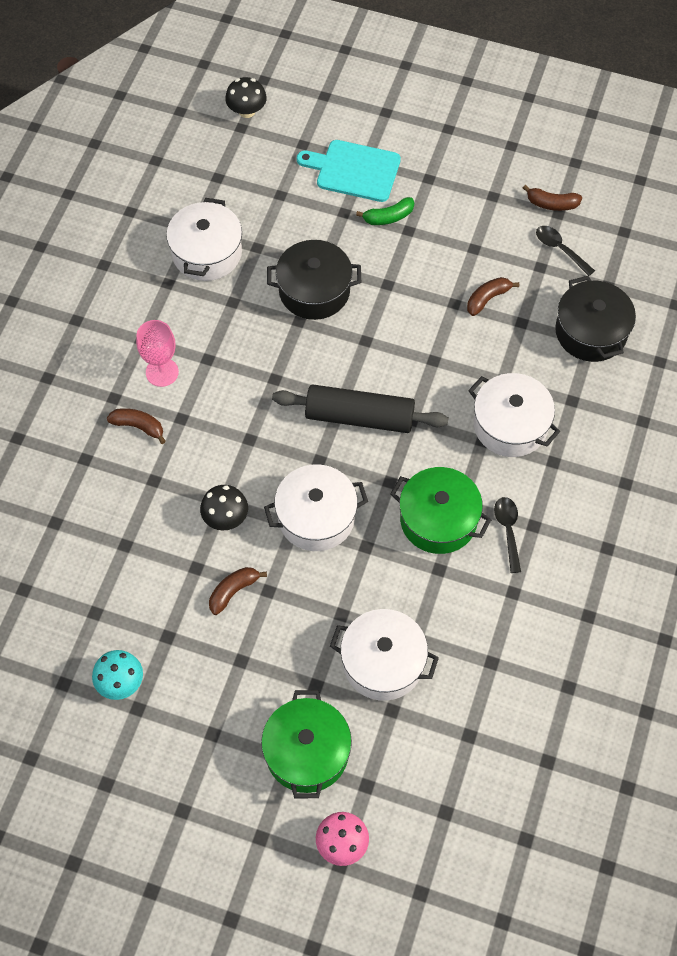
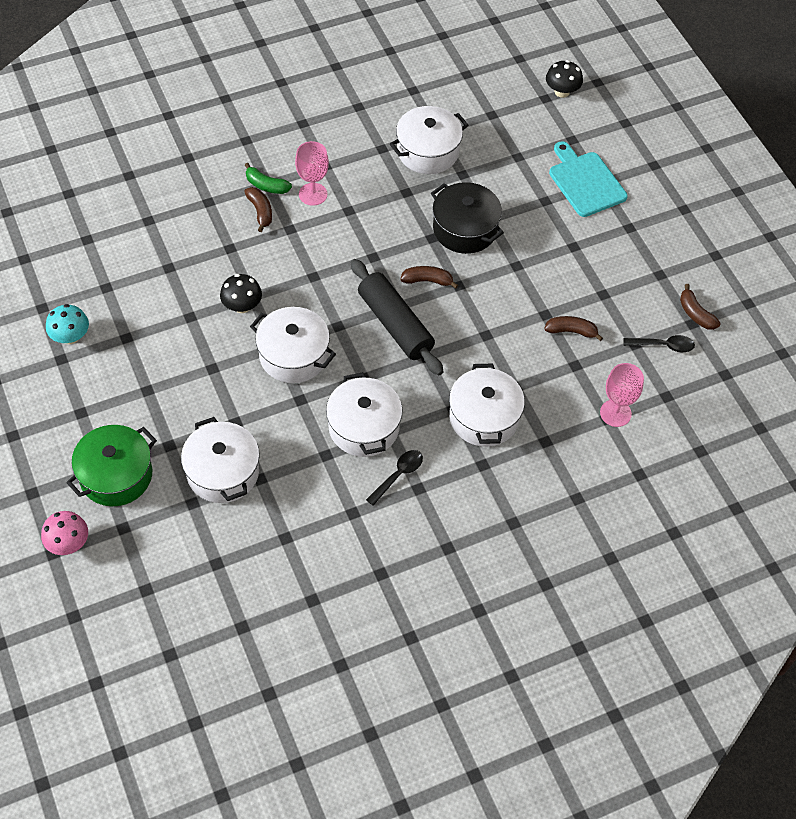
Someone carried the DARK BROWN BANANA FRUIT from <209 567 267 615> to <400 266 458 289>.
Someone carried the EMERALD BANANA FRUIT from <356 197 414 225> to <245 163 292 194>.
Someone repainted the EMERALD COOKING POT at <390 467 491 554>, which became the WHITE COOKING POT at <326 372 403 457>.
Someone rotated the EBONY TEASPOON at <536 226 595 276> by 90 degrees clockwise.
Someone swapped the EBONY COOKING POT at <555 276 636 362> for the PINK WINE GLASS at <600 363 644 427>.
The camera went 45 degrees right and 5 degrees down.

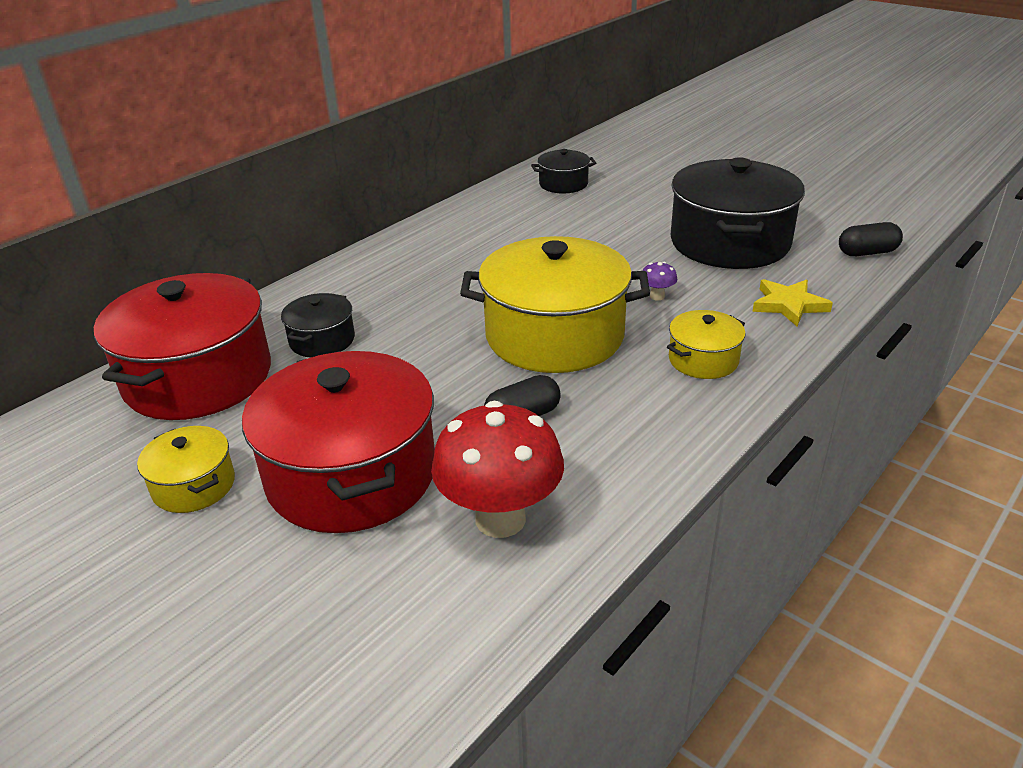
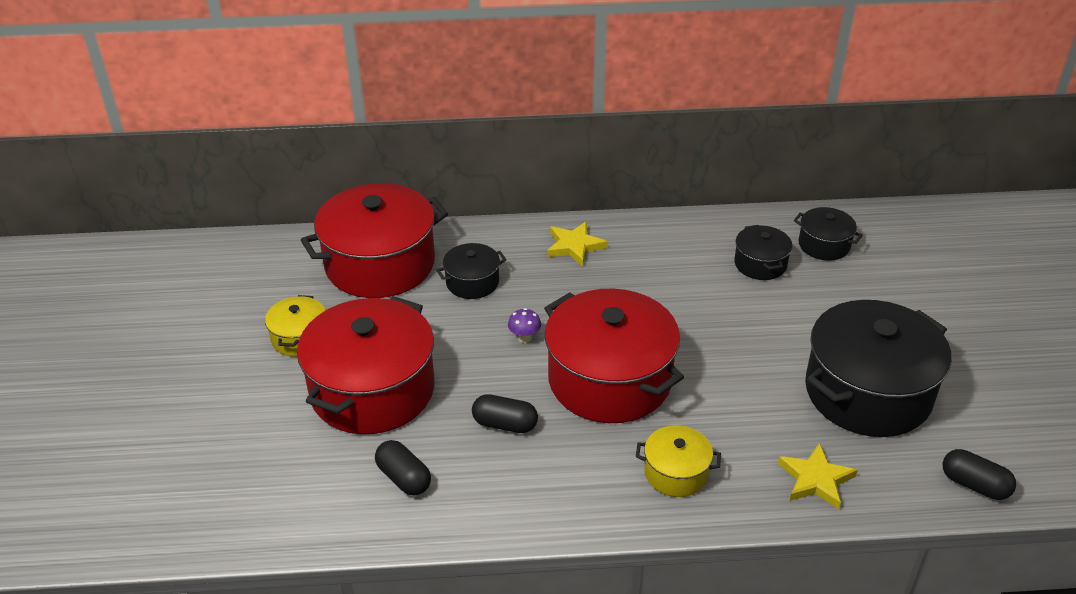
Someone swapped the SCARLET MUSHROOM at <431 401 564 538> for the EBONY CAPSULE at <375 440 431 496>.
Someone repainted the BRIGHT YELLOW COOKING POT at <460 236 650 373>, which became the SCARLET COOKING POT at <544 289 684 423>.
Someone carried the PURPLE MUSHROOM from <643 262 677 300> to <508 308 541 343>.
Someone put down the BRIGHT YELLOW STAR SHAPE at <547 221 607 266>.
Someone put down the EBONY COOKING POT at <734 225 793 280>.
The camera went 45 degrees right and 5 degrees up.

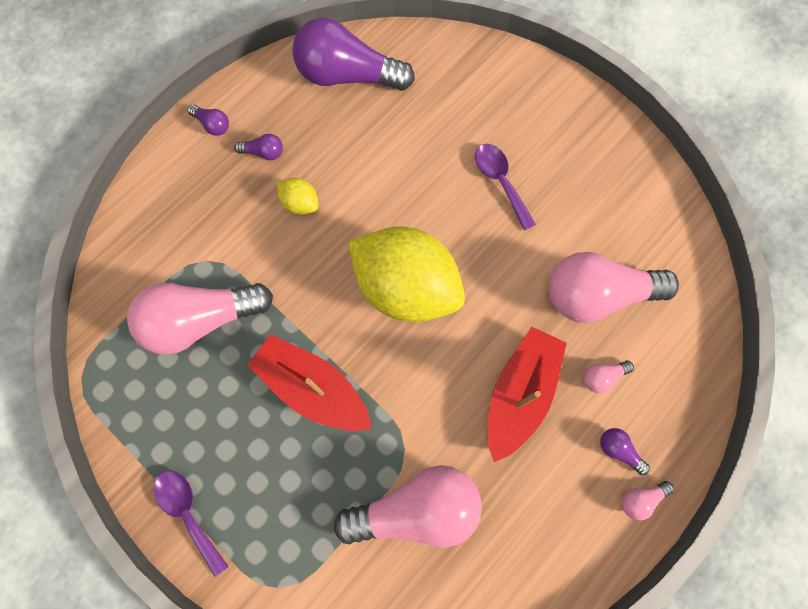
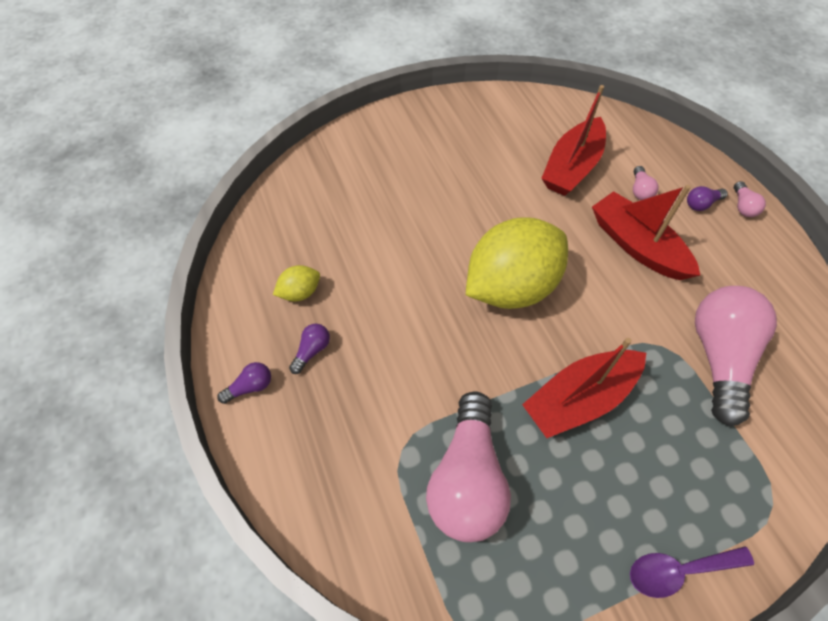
Someone carried the BRIGHT YELLOW LEMON from <277 178 318 215> to <273 265 320 301>.
Someone took away the PURPLE BULB at <292 18 415 91>.
Someone took away the PURPLE TEASPOON at <475 144 536 230>.
Someone swapped the PINK BULB at <549 252 679 323> for the SCARLET BOAT at <541 85 606 196>.
The camera went 65 degrees left and 15 degrees down.

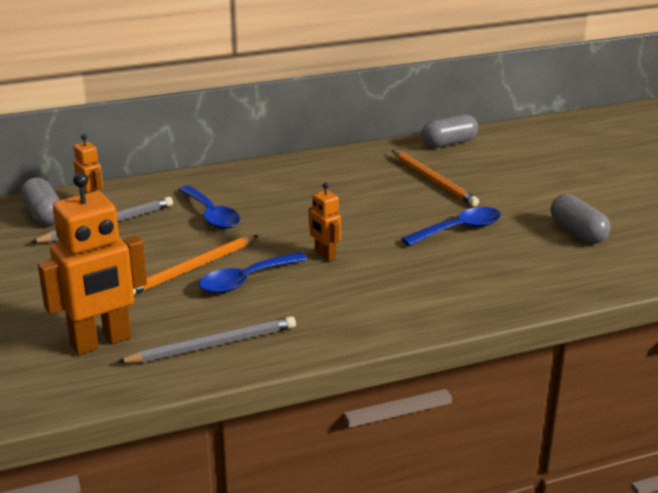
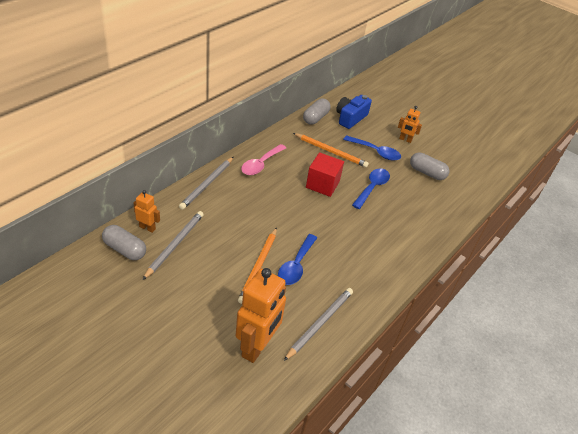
Someone carried the ROYAL BLUE TEASPOON from <178 186 240 229> to <343 135 401 161>.
Someone carried the ORANGE-COLOURED TOY ROBOT from <309 182 341 261> to <398 106 422 143>.
Someone put down the GREY LEAD PENCIL at <179 157 233 210>.
Someone put down the PINK TEASPOON at <241 144 286 175>.
Someone put down the SCARLET SOLID CUBE at <306 152 344 197>.
Someone put down the ROYAL BLUE CAMERA at <336 95 372 129>.
The camera went 35 degrees left and 15 degrees up.

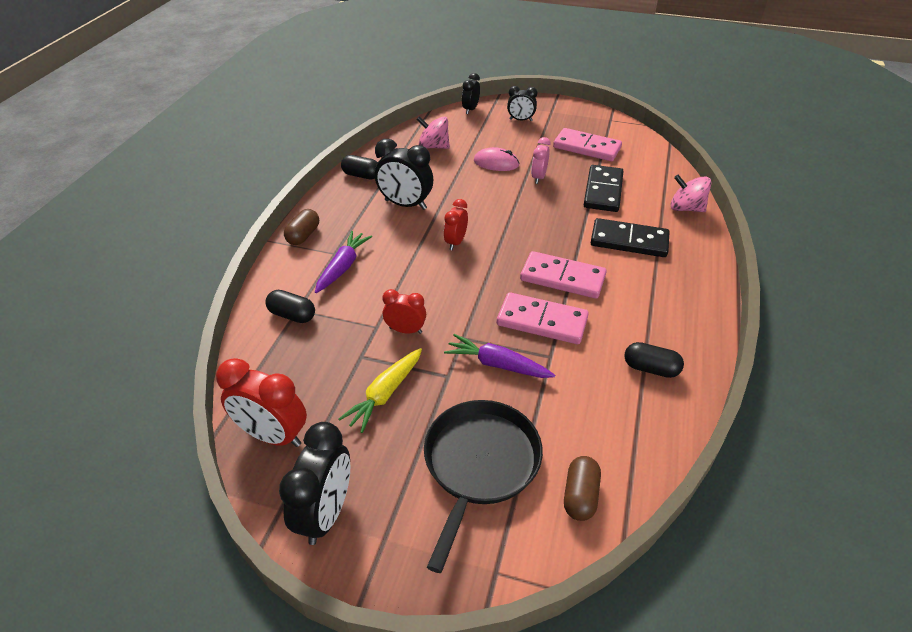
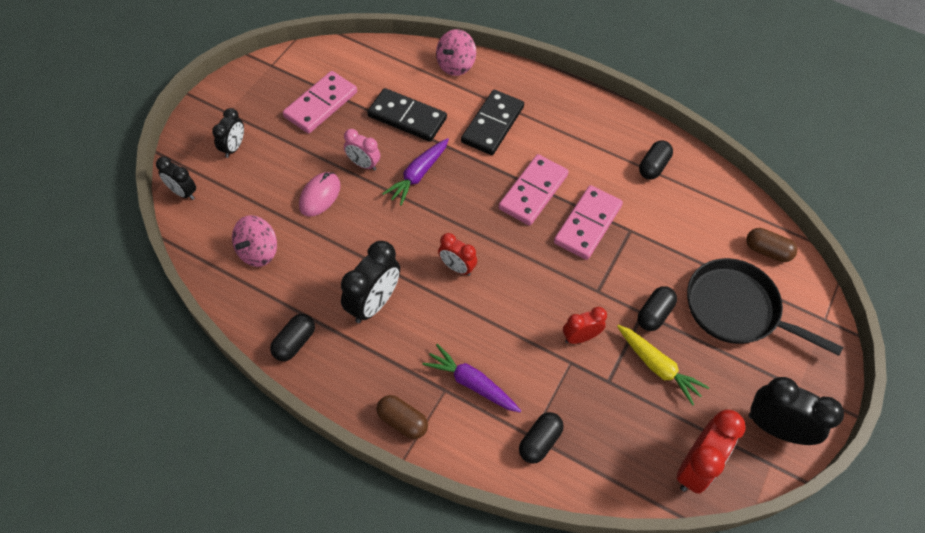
Someone rotated the SCARLET ALARM CLOCK at <383 289 426 334> by 45 degrees clockwise.
Someone carried the PURPLE CARROT from <444 334 555 378> to <382 138 449 206>.
Someone put down the EBONY CAPSULE at <638 286 677 331>.
The camera went 80 degrees left and 15 degrees up.

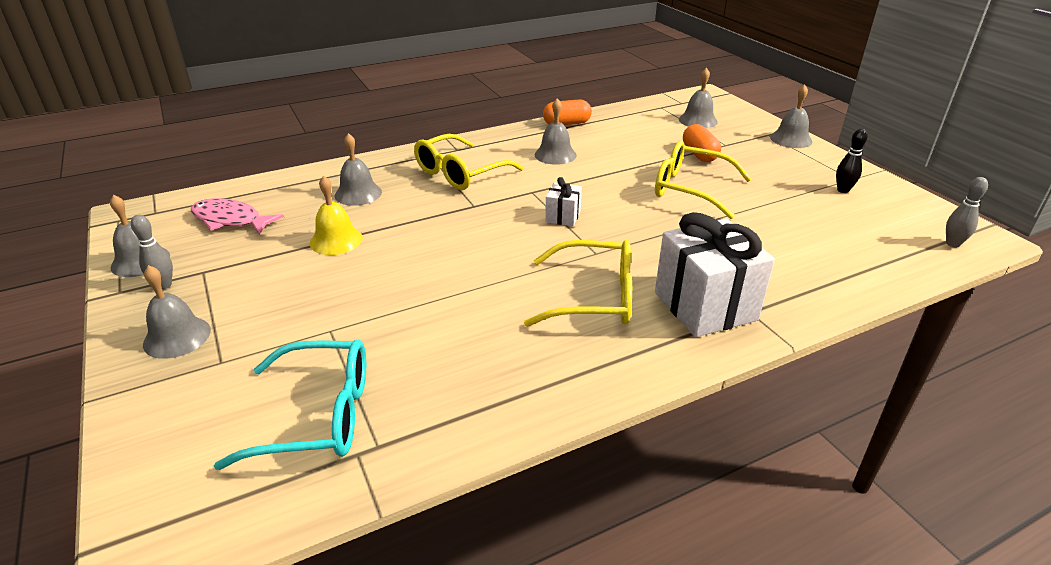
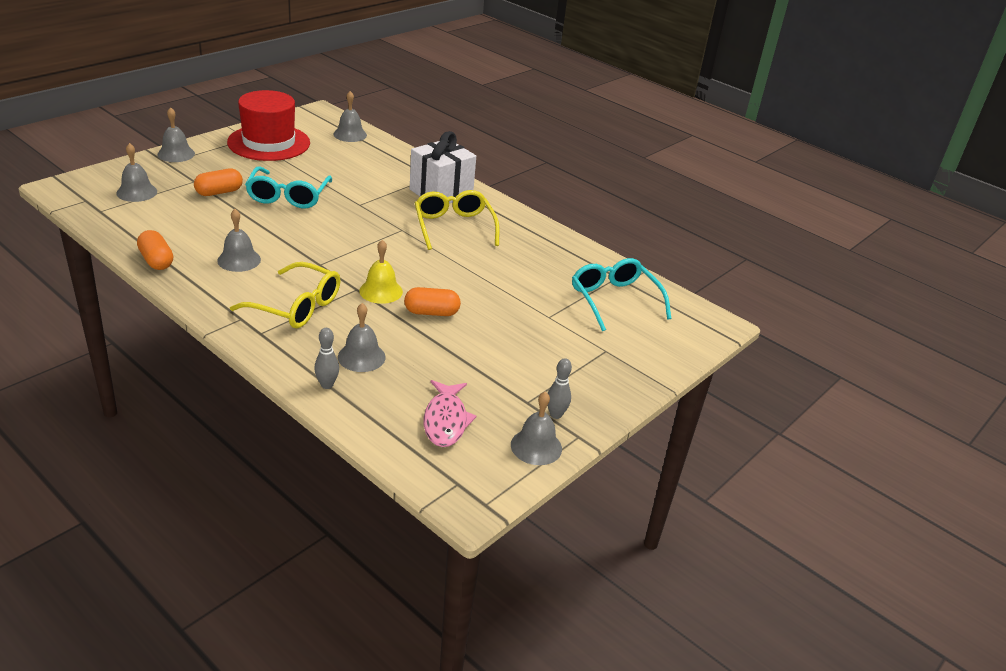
Someone carried the GREY SCHOOL BELL from <143 265 211 359> to <334 91 367 142>.
Someone carried the BRIGHT YELLOW SCHOOL BELL from <310 176 363 255> to <359 240 403 304>.
Someone took away the WHITE WRAPPED GIFT at <545 177 582 227>.
Someone repainted the BRIGHT YELLOW EYEGLASSES at <655 141 752 219>, which became the AQUA EYEGLASSES at <245 166 332 208>.
Someone swapped the EBONY BOWLING PIN at <836 129 868 193> for the SCARLET HAT at <227 90 310 161>.
Someone carried the GREY BOWLING PIN from <946 177 988 247> to <314 328 339 389>.
Someone put down the ORANGE-COLOURED CAPSULE at <404 287 461 316>.
The camera went 115 degrees left and 0 degrees up.

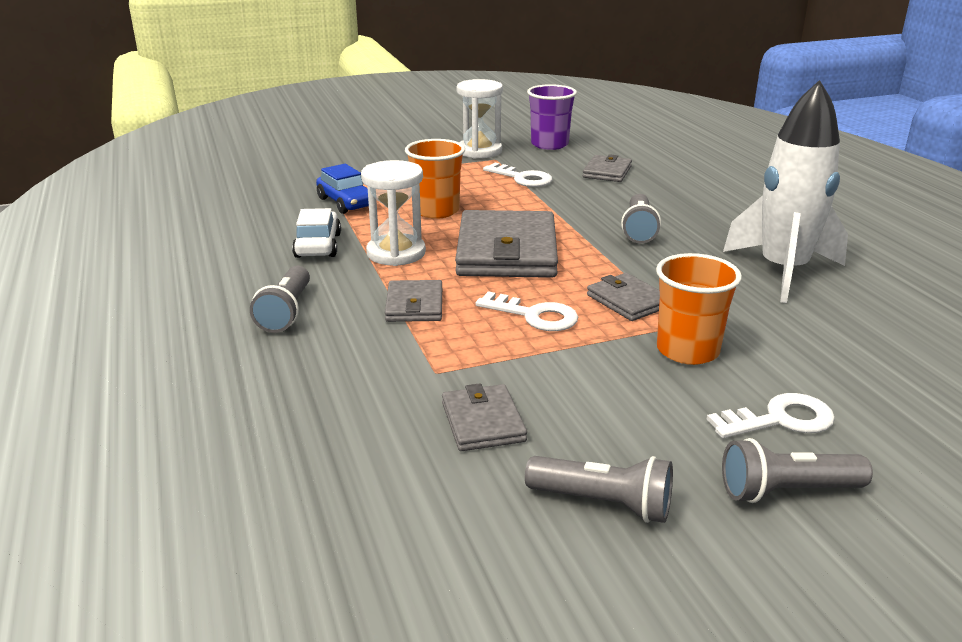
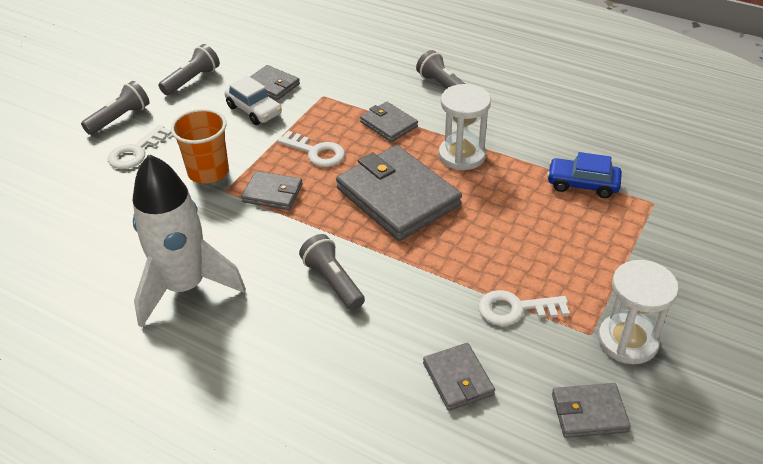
Someone carried the WHITE AUTOMOBILE from <292 208 341 258> to <225 76 282 125>.
Someone took away the ORANGE-COLOURED CUP at <405 139 465 219>.
Someone rotated the WHITE LATCHKEY at <476 291 578 331> by 135 degrees counterclockwise.
Someone rotated the GREY FLASHLIGHT at <525 456 673 523> by 150 degrees clockwise.
Someone swapped the PURPLE CUP at <527 84 577 150> for the GREY WALLET at <552 383 631 438>.
The camera went 140 degrees right and 15 degrees up.

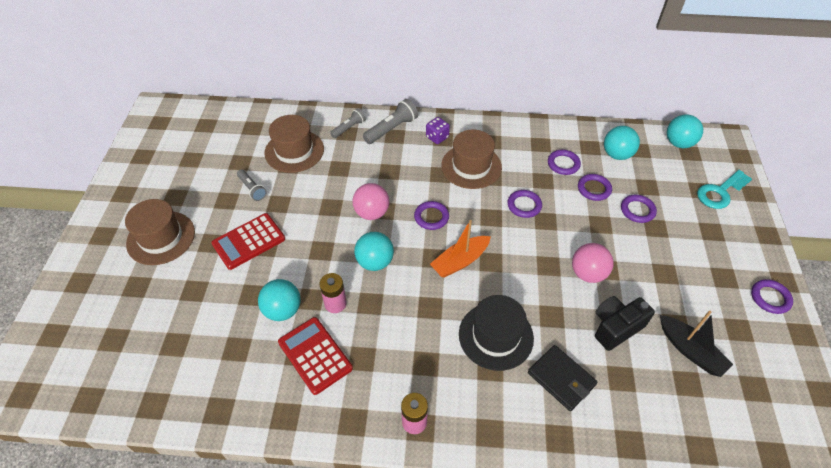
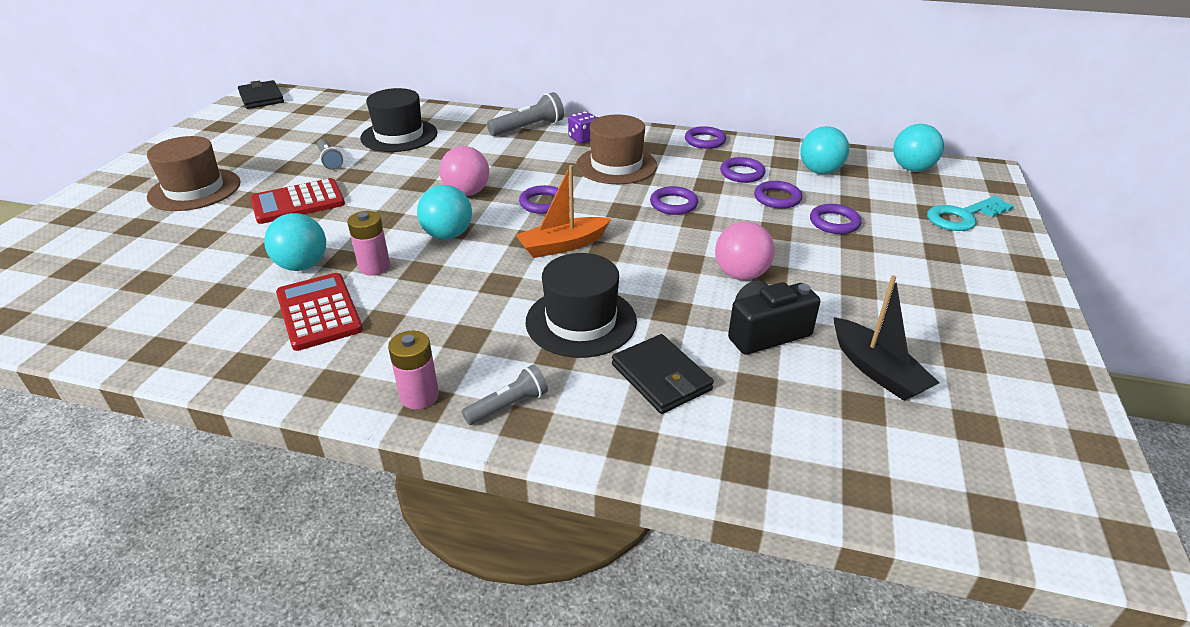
Someone repainted the DARK BROWN HAT at <264 115 324 173>, which became the EBONY HAT at <360 88 437 152>.
Someone carried the GREY FLASHLIGHT from <330 108 366 138> to <462 364 548 425>.
Someone carried the PURPLE RING from <751 279 793 314> to <685 126 726 149>.
Someone put down the EBONY WALLET at <238 80 284 109>.
The camera went 10 degrees right and 15 degrees down.

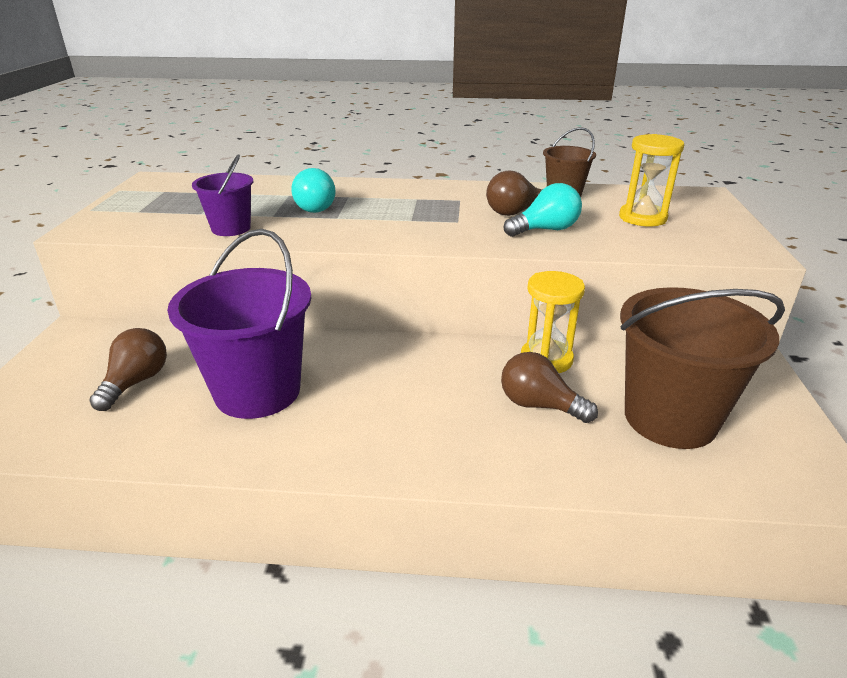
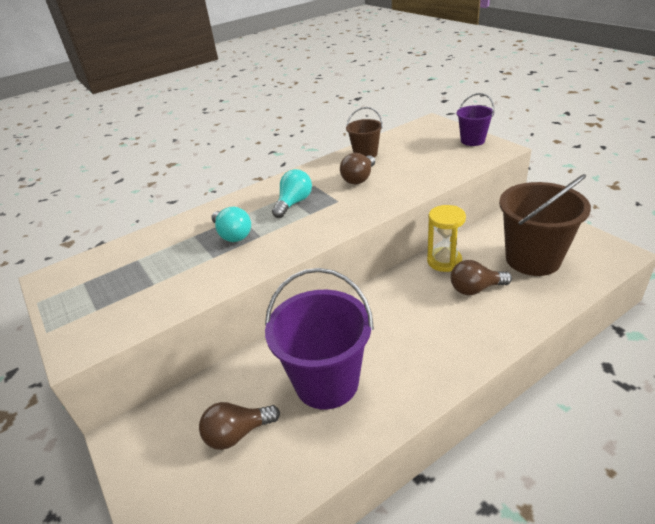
Someone rotated the DARK BROWN BULB at <89 328 167 411> by 90 degrees counterclockwise.
Someone carried the PURPLE BUCKET from <192 154 253 236> to <457 93 494 146>.
Someone carried the AQUA BULB from <503 183 582 237> to <272 169 312 218>.
Someone took away the BRIGHT YELLOW SANDGLASS at <619 134 684 226>.
The camera went 35 degrees left and 5 degrees up.

